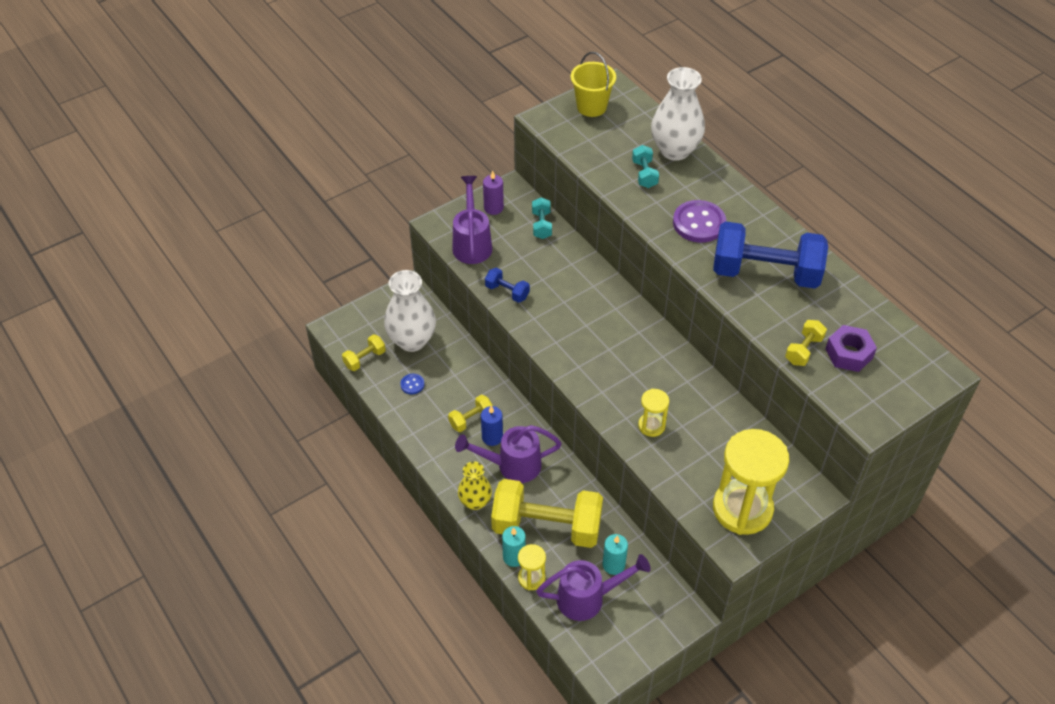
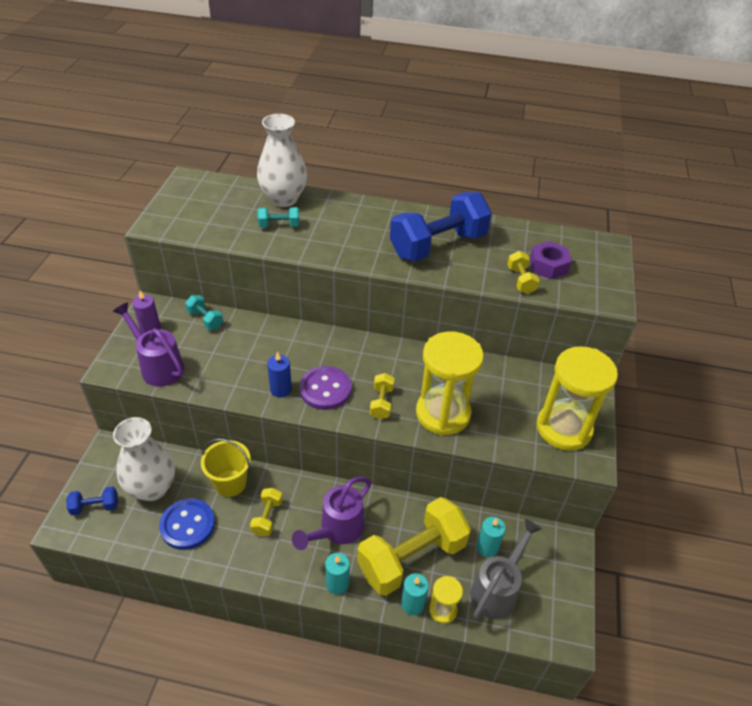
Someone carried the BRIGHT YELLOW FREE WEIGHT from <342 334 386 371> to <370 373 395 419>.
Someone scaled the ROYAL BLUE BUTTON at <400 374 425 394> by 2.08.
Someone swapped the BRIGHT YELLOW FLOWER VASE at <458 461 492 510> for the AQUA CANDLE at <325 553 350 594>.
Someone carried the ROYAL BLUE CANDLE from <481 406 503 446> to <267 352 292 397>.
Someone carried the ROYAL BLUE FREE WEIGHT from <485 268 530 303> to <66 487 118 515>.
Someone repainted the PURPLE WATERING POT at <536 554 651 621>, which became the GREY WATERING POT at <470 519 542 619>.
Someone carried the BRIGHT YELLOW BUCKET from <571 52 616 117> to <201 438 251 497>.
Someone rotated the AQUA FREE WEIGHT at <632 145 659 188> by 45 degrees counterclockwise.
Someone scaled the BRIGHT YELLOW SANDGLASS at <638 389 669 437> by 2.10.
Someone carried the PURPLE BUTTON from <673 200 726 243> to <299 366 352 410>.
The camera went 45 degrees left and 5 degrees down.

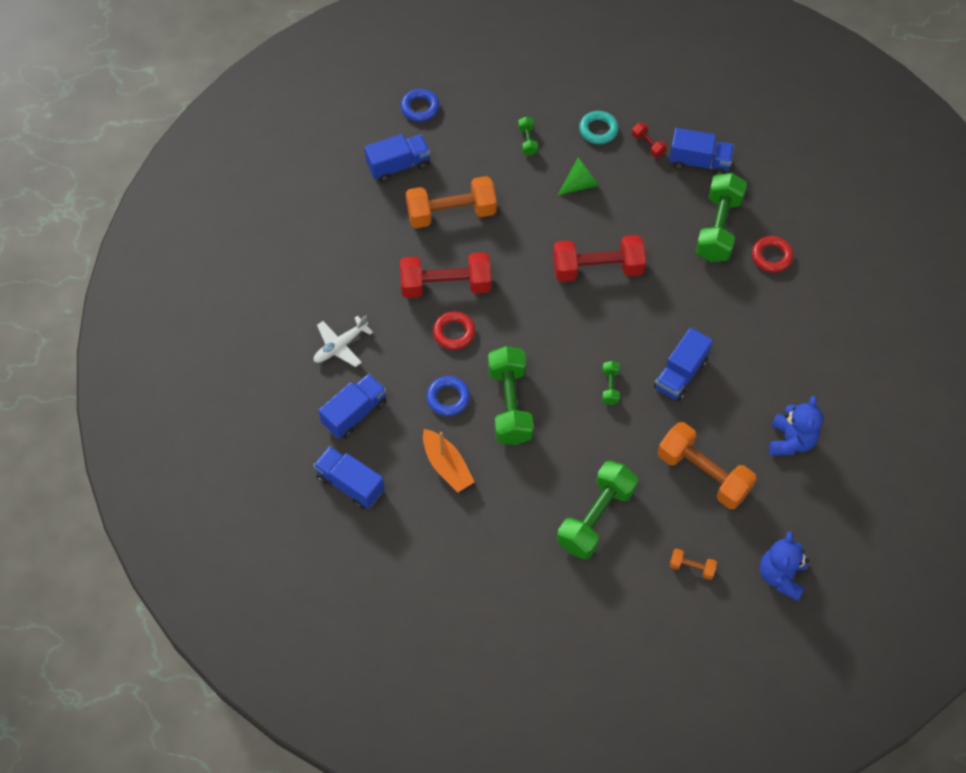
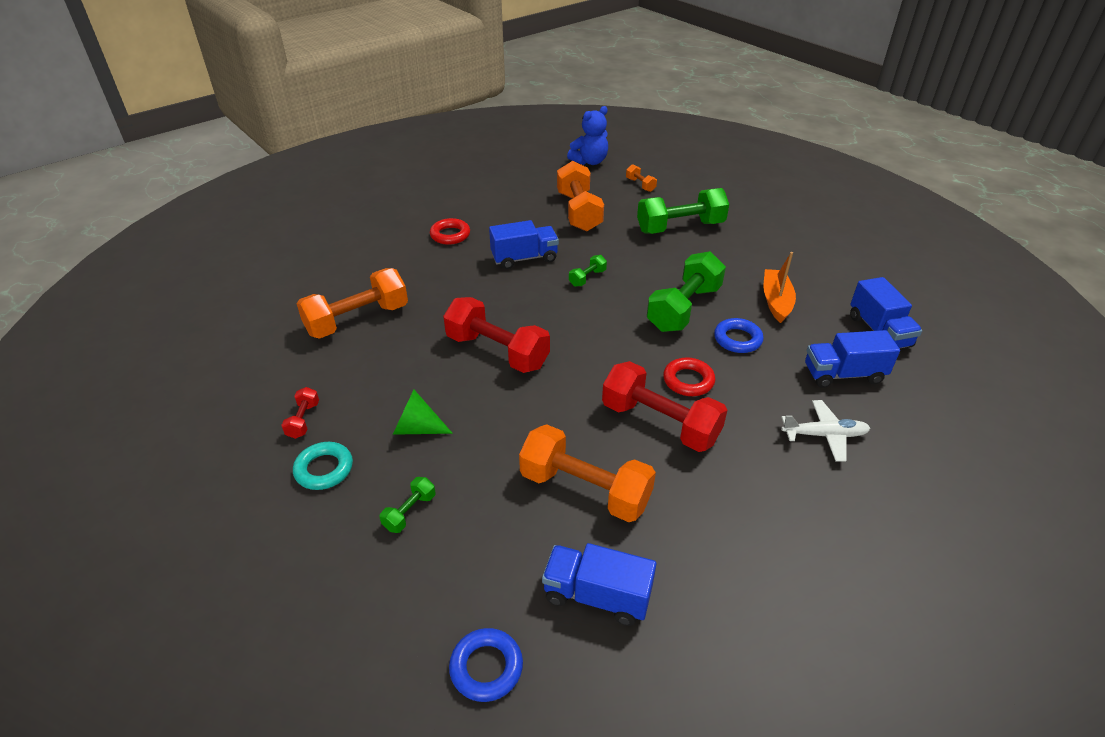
Someone took away the ROYAL BLUE TRUCK at <669 128 734 175>.
Someone repainted the EMERALD FREE WEIGHT at <695 173 747 262>, which became the ORANGE-COLOURED FREE WEIGHT at <297 268 408 339>.
Someone carried the SCARLET RING from <752 236 793 273> to <430 218 470 245>.
Someone took away the ROYAL BLUE STUFFED BEAR at <769 396 823 456>.
The camera went 140 degrees left and 20 degrees down.

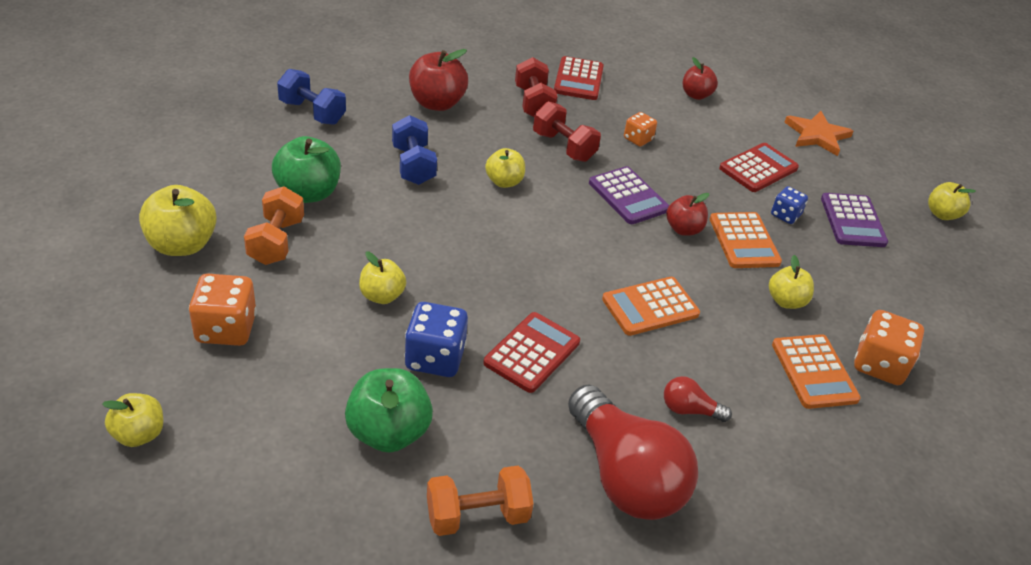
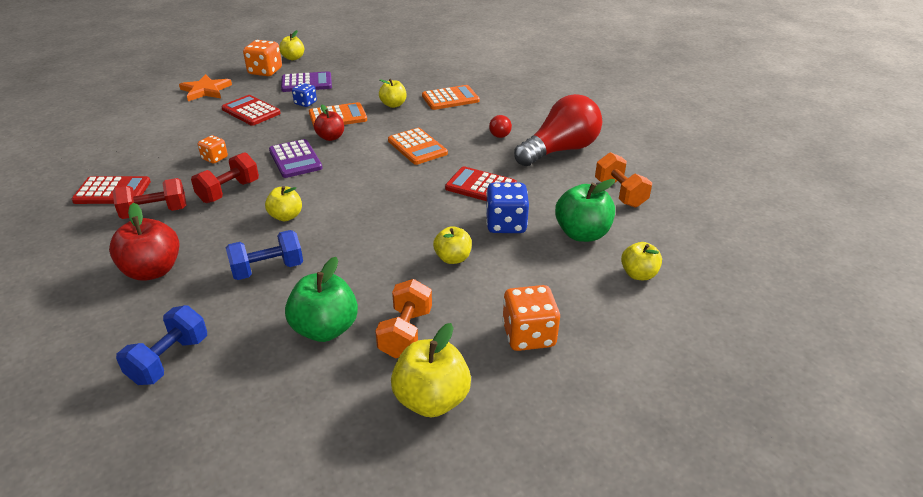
Someone carried the BRIGHT YELLOW APPLE FRUIT from <102 393 164 447> to <621 242 662 280>.
Someone rotated the ORANGE-COLOURED FREE WEIGHT at <244 186 304 265> by 75 degrees counterclockwise.
Someone rotated the PURPLE CALCULATOR at <589 166 669 224> by 105 degrees clockwise.
Someone took away the SCARLET APPLE FRUIT at <683 57 718 100>.
Someone carried the ORANGE-COLOURED DIE from <854 310 924 385> to <243 40 282 76>.
The camera went 95 degrees left and 5 degrees down.

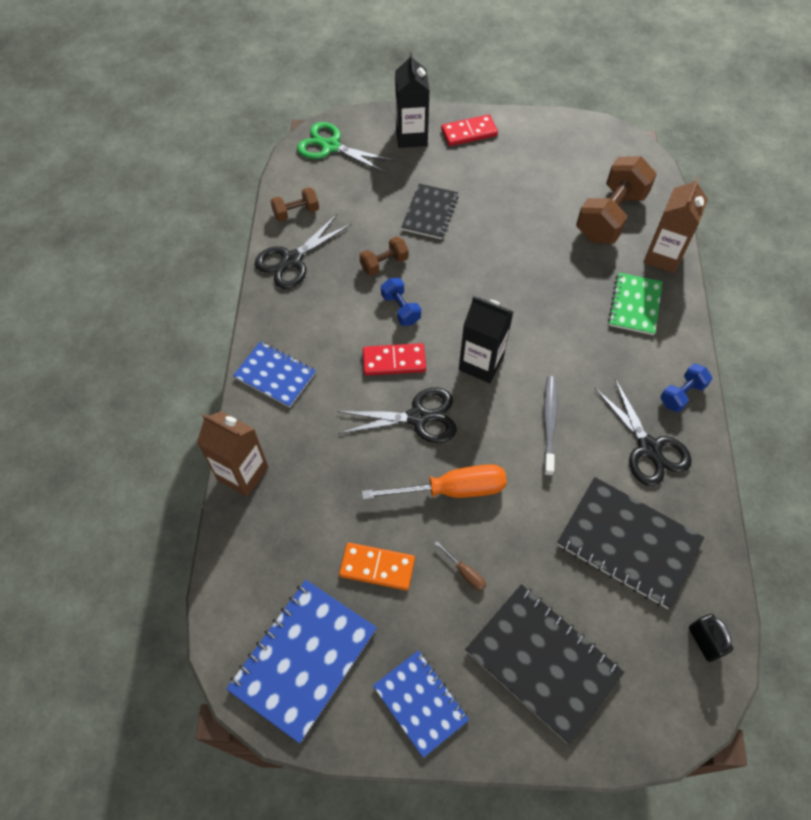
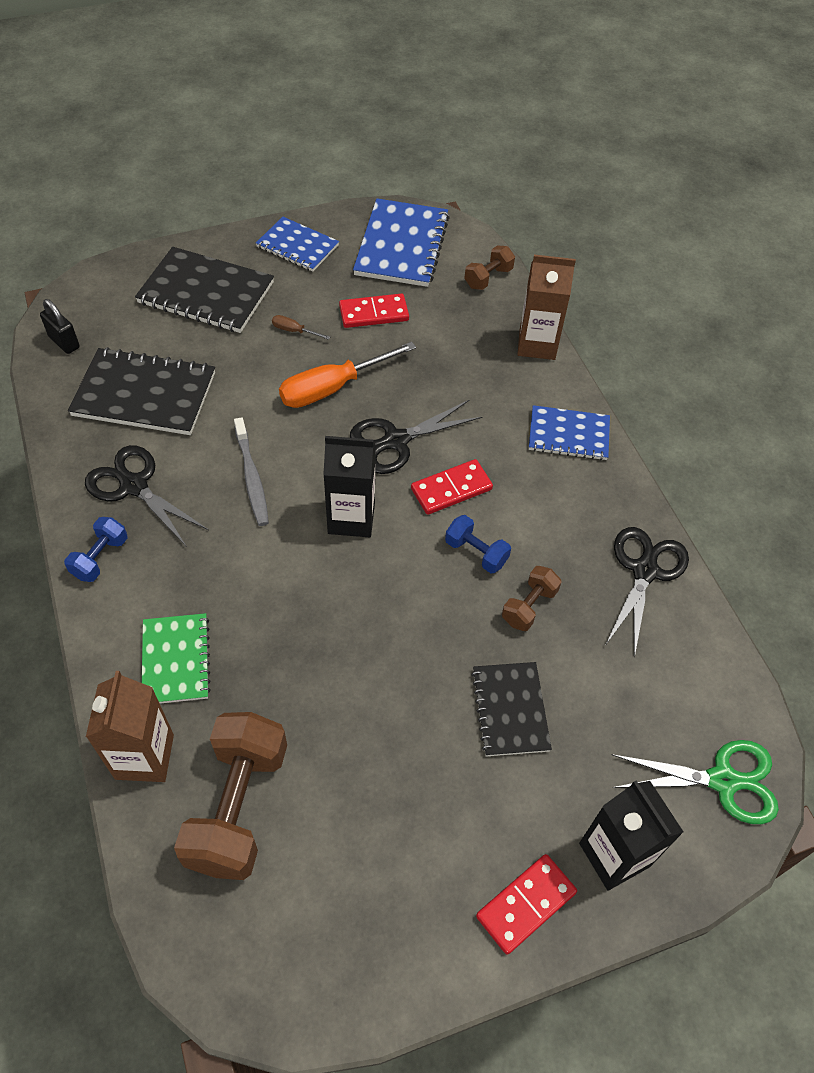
Someone carried the DARK BROWN FREE WEIGHT from <271 187 319 222> to <464 246 515 290>.
Someone repainted the ORANGE-COLOURED DOMINO at <339 543 415 590>, which became the SCARLET DOMINO at <339 293 409 328>.
The camera went 155 degrees right and 5 degrees down.

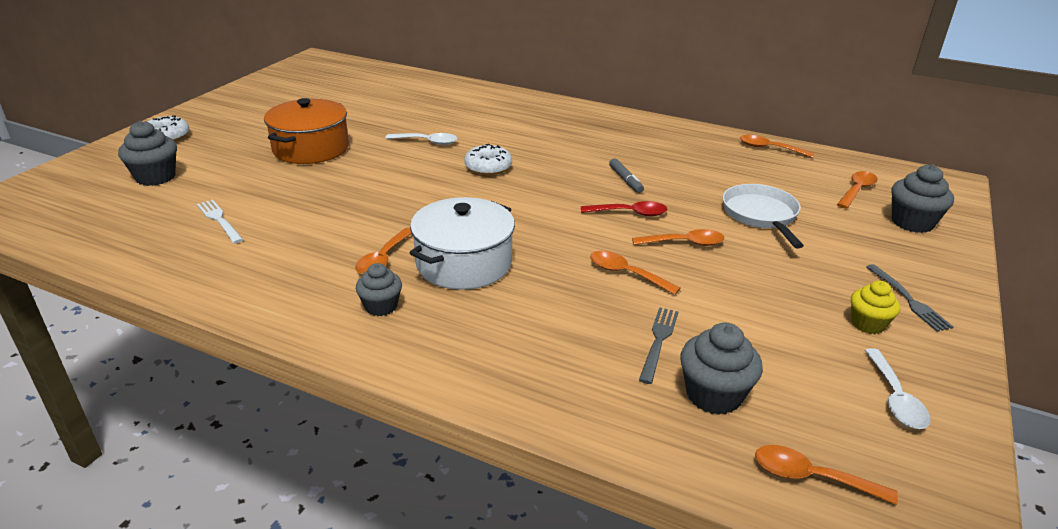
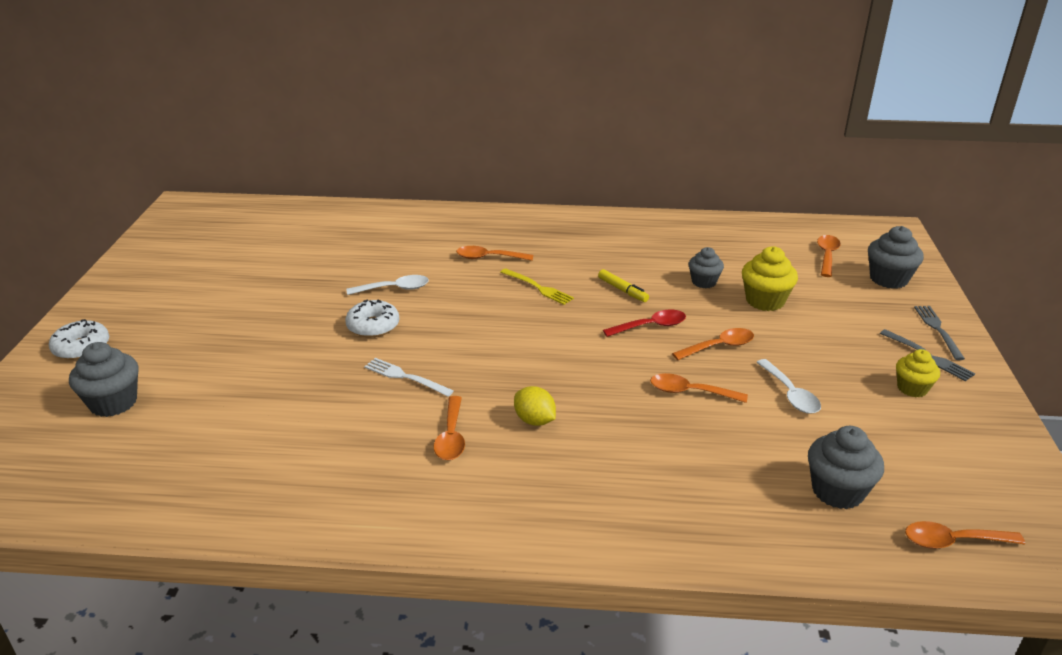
Someone carried the WHITE FORK from <197 200 243 244> to <364 358 454 397>.
Someone took away the ORANGE-COLOURED COOKING POT at <264 98 349 164>.
Someone carried the GREY MUFFIN from <356 263 402 316> to <689 247 724 288>.
Someone swapped the WHITE COOKING POT at <410 197 515 290> for the BRIGHT YELLOW LEMON at <514 386 556 426>.
Someone carried the WHITE GLAZED DONUT from <464 144 512 175> to <345 299 399 338>.
Someone repainted the GREY MARKER at <609 158 644 193>, which became the BRIGHT YELLOW MARKER at <598 269 649 302>.
Someone carried the GREY FORK from <639 307 678 384> to <914 306 965 360>.
Someone swapped the WHITE FRYING PAN at <723 184 804 248> for the BRIGHT YELLOW MUFFIN at <742 246 798 311>.
Someone carried the ORANGE-COLOURED TEASPOON from <740 135 814 158> to <456 246 533 261>.
Someone carried the WHITE TEASPOON from <865 348 931 429> to <756 359 821 414>.
Someone put down the BRIGHT YELLOW FORK at <500 268 574 305>.
The camera went 20 degrees left and 0 degrees up.

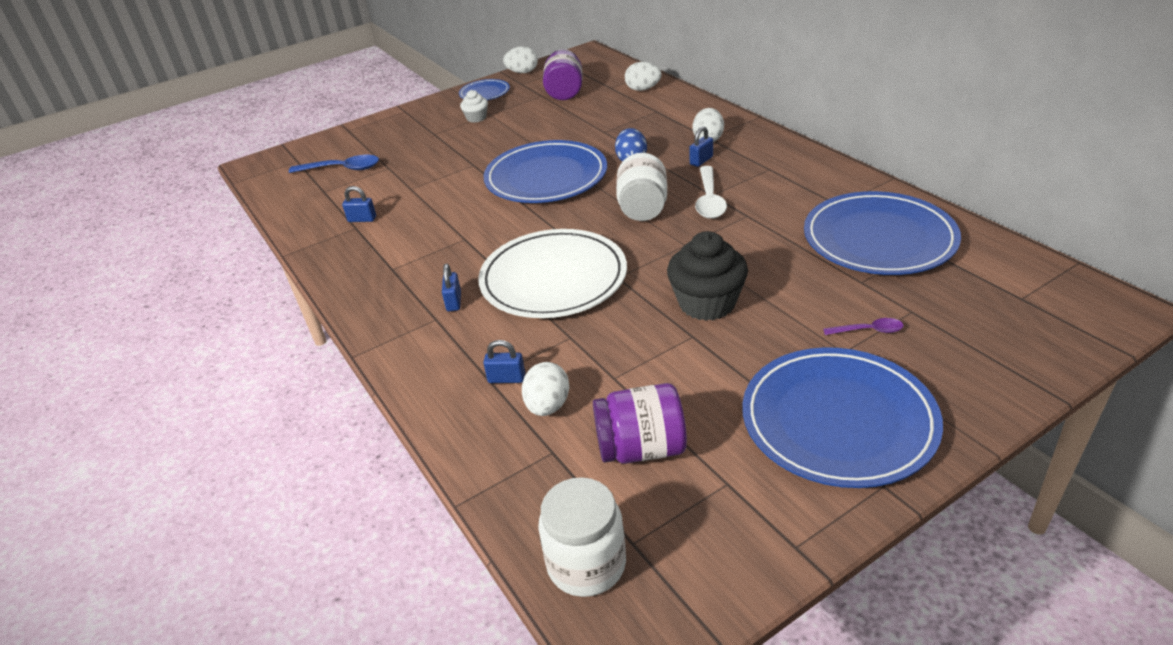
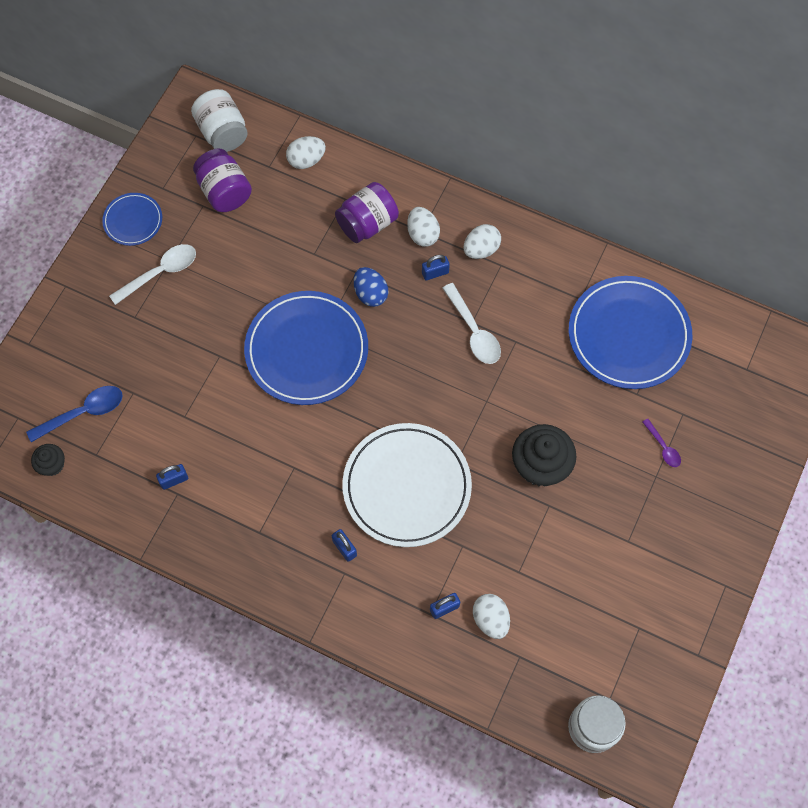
Someone swapped the WHITE MUFFIN at <460 90 488 123> for the WHITE TEASPOON at <109 244 196 305>.
Someone carried the WHITE EGG SHAPE from <503 46 538 73> to <463 224 501 259>.
Someone carried the PURPLE JAM JAR from <593 383 687 464> to <335 182 399 243>.
Someone carried the WHITE JAM JAR from <616 153 667 221> to <191 89 248 152>.
Someone rotated the ROYAL BLUE LOCK at <689 126 713 167> by 60 degrees clockwise.
Someone took away the ROYAL BLUE PLATE at <742 347 943 488>.
Someone rotated the PURPLE TEASPOON at <823 318 903 335> by 90 degrees clockwise.
Someone put down the EBONY MUFFIN at <31 444 65 476>.
The camera went 35 degrees left and 30 degrees up.

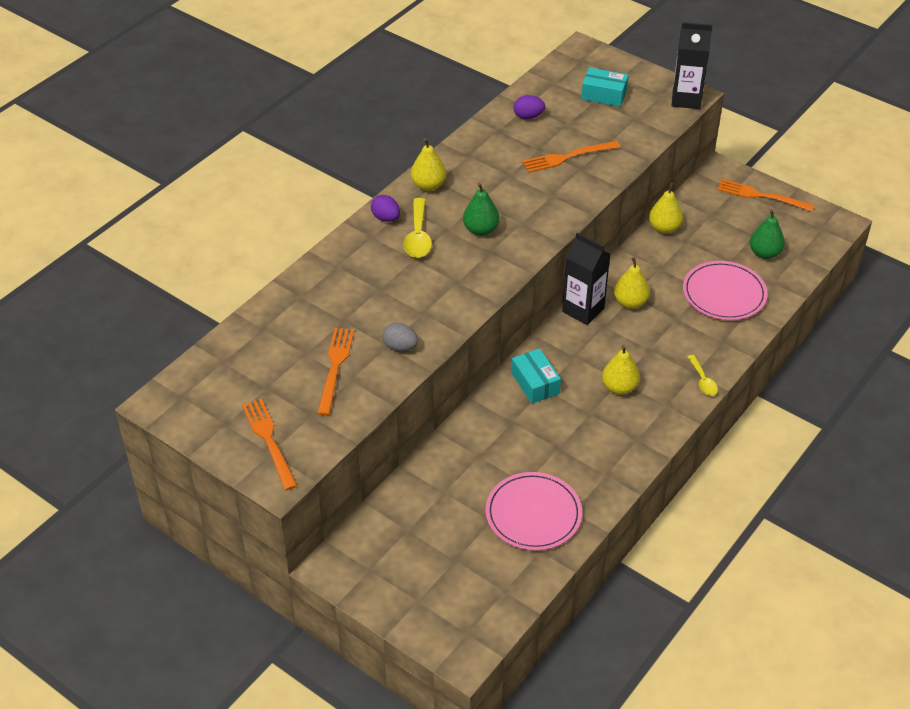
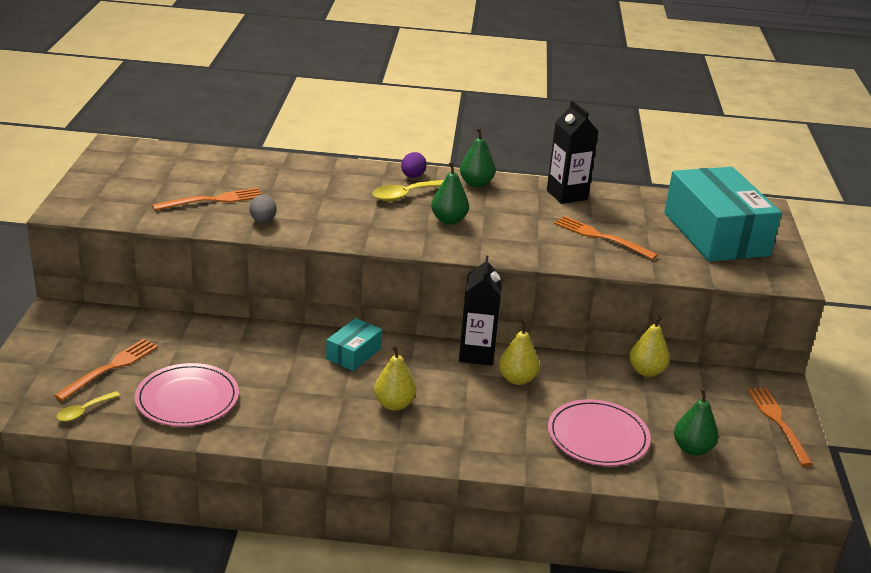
Someone carried the ORANGE-COLOURED FORK from <242 398 297 490> to <54 339 158 401>.
Someone repainted the BRIGHT YELLOW PEAR FRUIT at <411 138 446 191>, which became the EMERALD PEAR FRUIT at <460 128 495 187>.
Someone took away the PURPLE EGG SHAPE at <514 95 545 119>.
Someone scaled the AQUA PARCEL at <581 68 629 107> by 2.17.
Someone carried the EBONY MILK CARTON from <671 22 713 109> to <547 100 599 204>.
Someone carried the BRIGHT YELLOW TEASPOON from <688 355 718 396> to <56 391 120 422>.
The camera went 55 degrees right and 15 degrees down.

